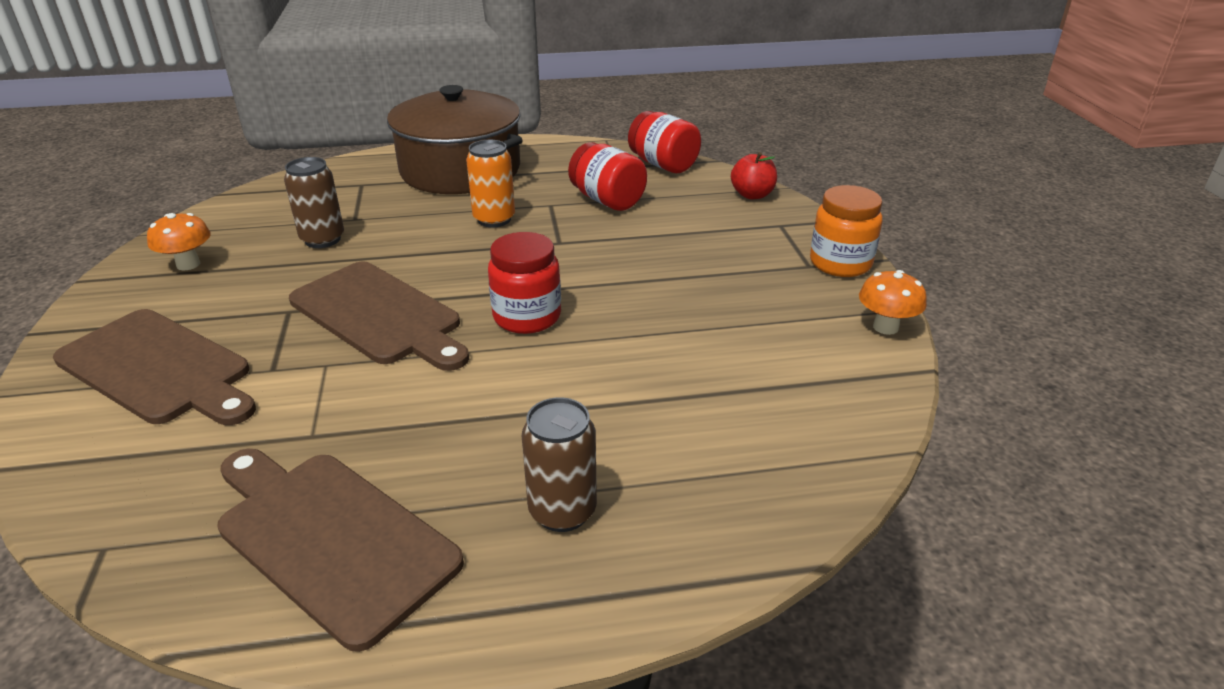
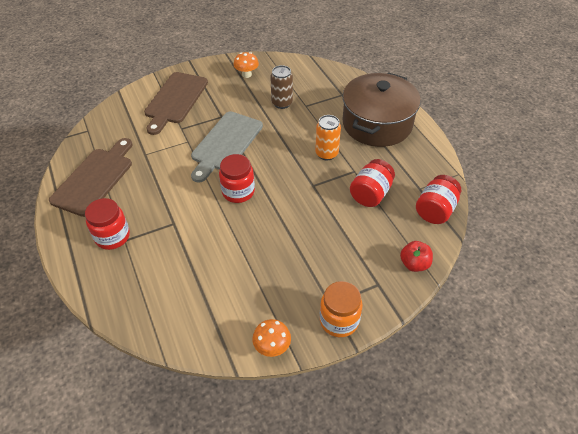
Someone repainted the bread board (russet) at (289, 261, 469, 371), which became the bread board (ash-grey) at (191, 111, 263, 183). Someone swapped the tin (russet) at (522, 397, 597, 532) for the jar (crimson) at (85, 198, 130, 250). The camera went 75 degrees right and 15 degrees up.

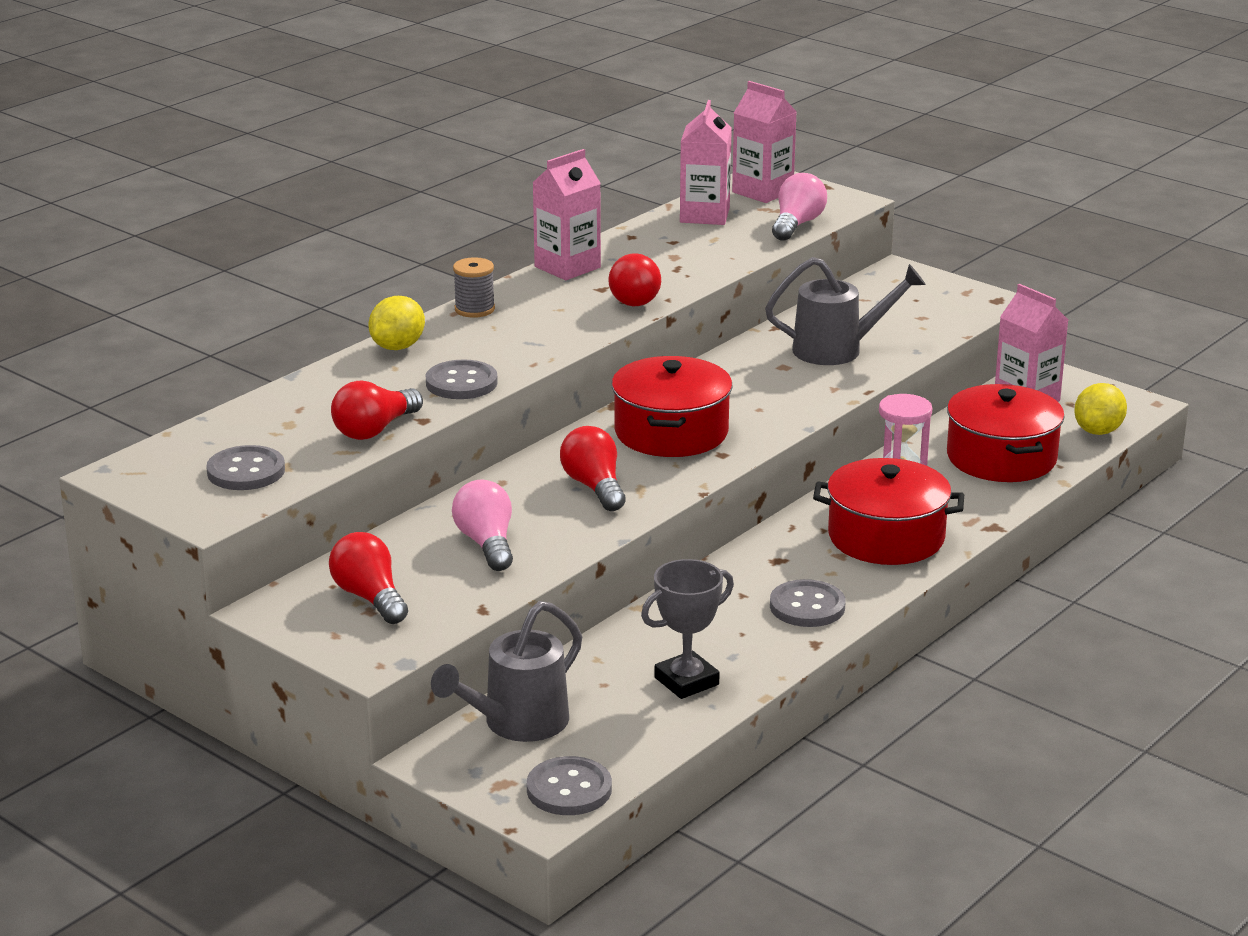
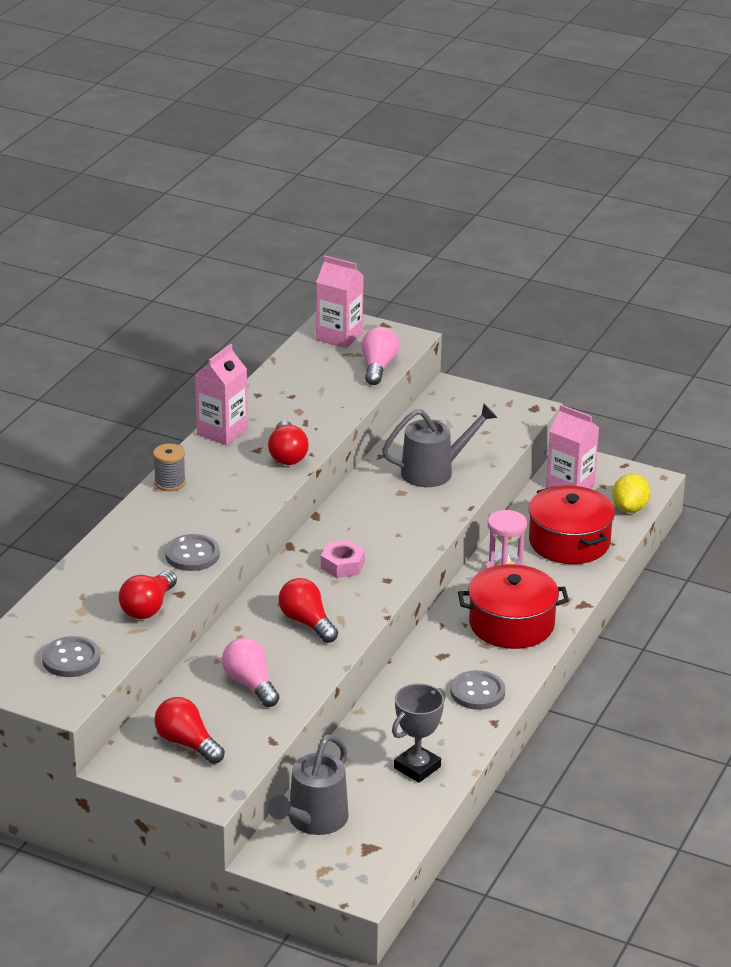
Someone took away the milk carton (rose-pink) at (680, 100, 732, 225). Someone took away the lemon (golden) at (368, 296, 425, 350). Someone swapped the cooking pot (crimson) at (612, 356, 733, 457) for the nut (rose-pink) at (321, 540, 365, 578). Someone took away the button (ash-grey) at (527, 756, 612, 815). The camera went 15 degrees left and 5 degrees up.

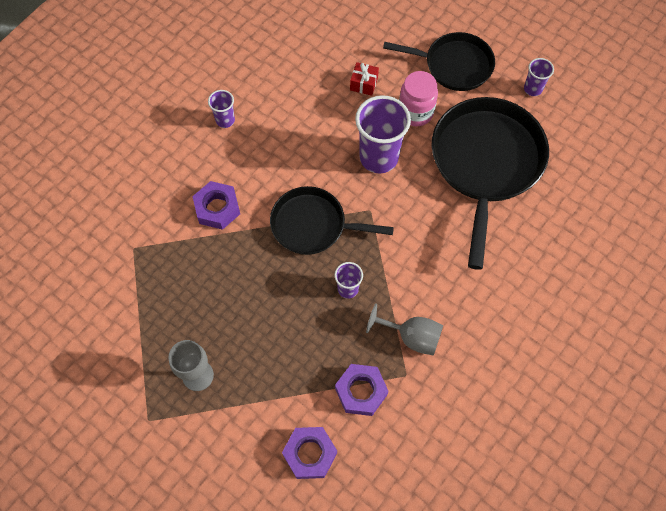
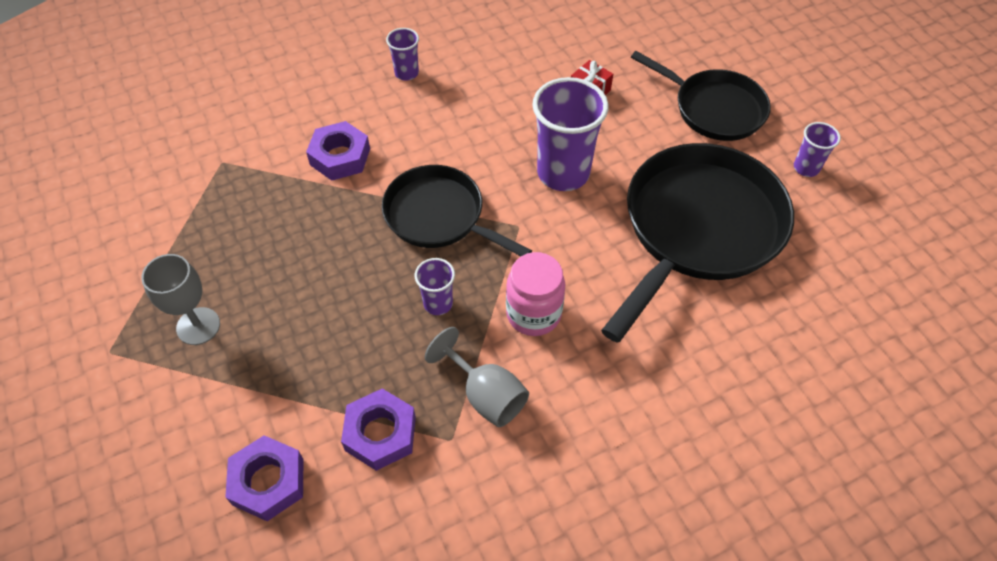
Someone carried the jar (rose-pink) from (399, 71, 438, 126) to (506, 252, 565, 336). The camera went 25 degrees right and 10 degrees down.

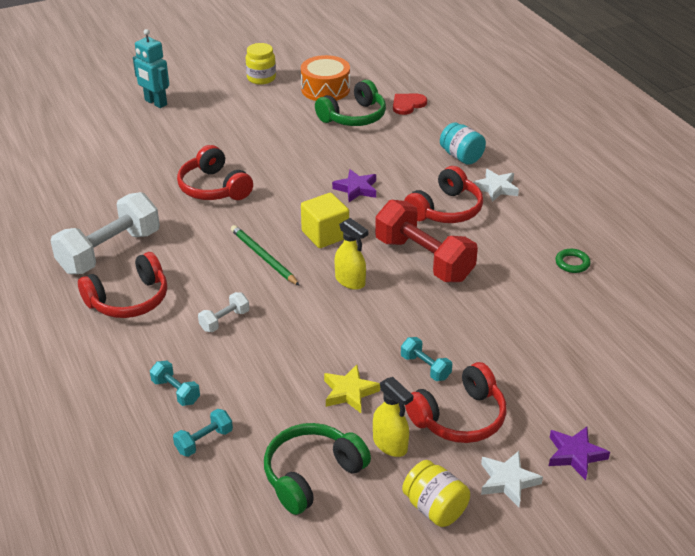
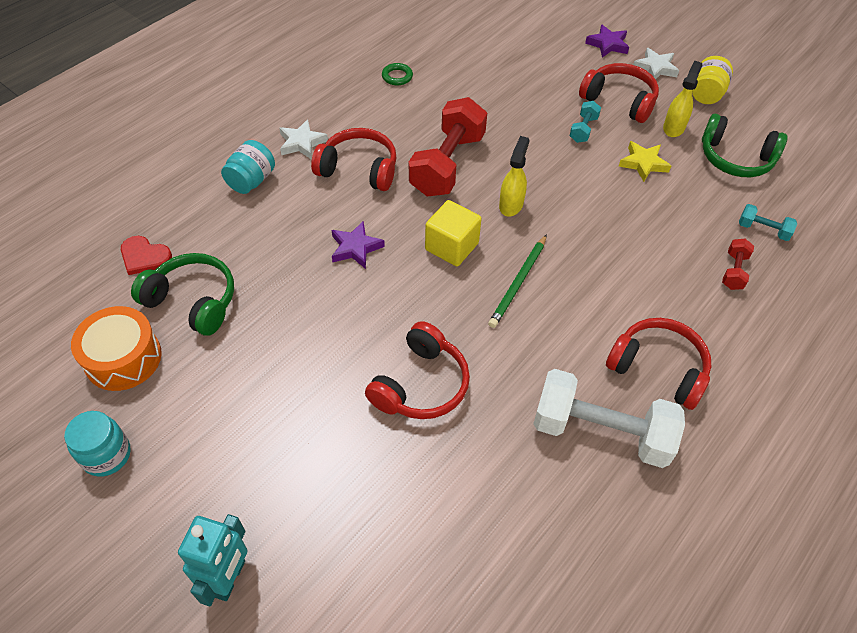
Someone repainted the jar (golden) at (246, 43, 276, 85), which became the jar (aqua) at (64, 411, 131, 477). Someone took away the dumbbell (pure white) at (198, 292, 249, 332). Someone repainted the dumbbell (aqua) at (150, 361, 200, 406), which became the dumbbell (crimson) at (722, 239, 754, 290). The camera went 115 degrees left and 15 degrees up.

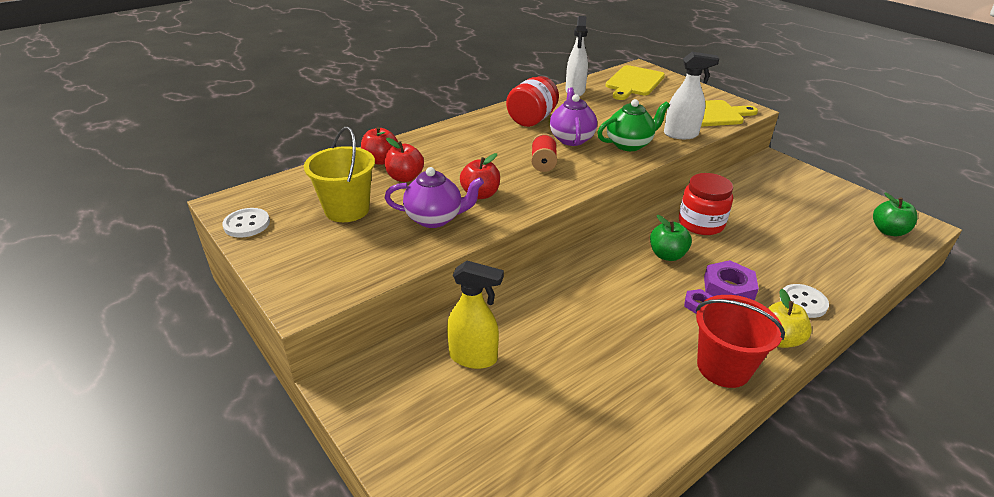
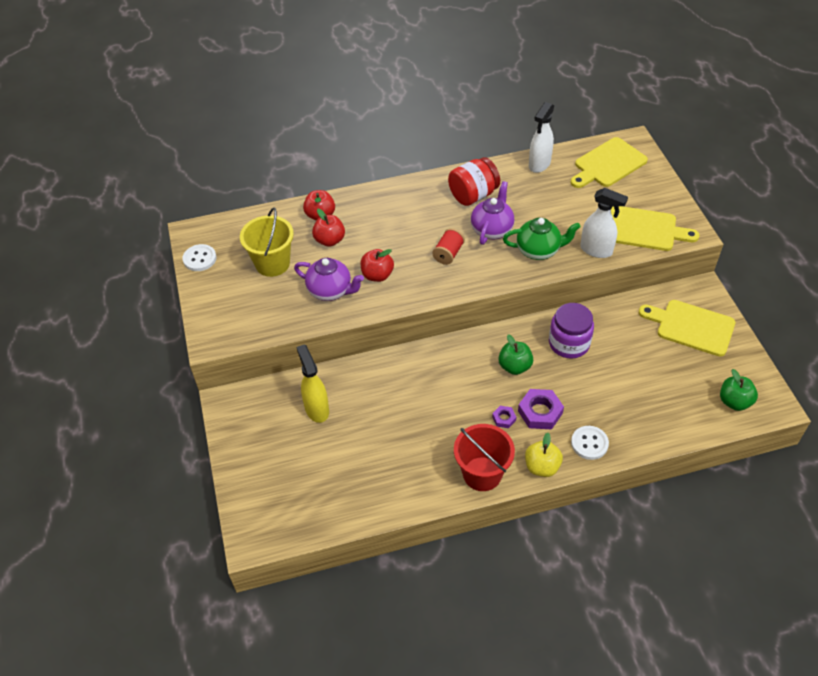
Someone repainted the jar (crimson) at (679, 173, 733, 235), which became the jar (royal purple) at (549, 303, 594, 359). Someone rotated the spray bottle (golden) at (447, 260, 504, 369) by 150 degrees counterclockwise. Someone put down the bread board (golden) at (639, 300, 735, 357). The camera went 25 degrees right and 15 degrees up.

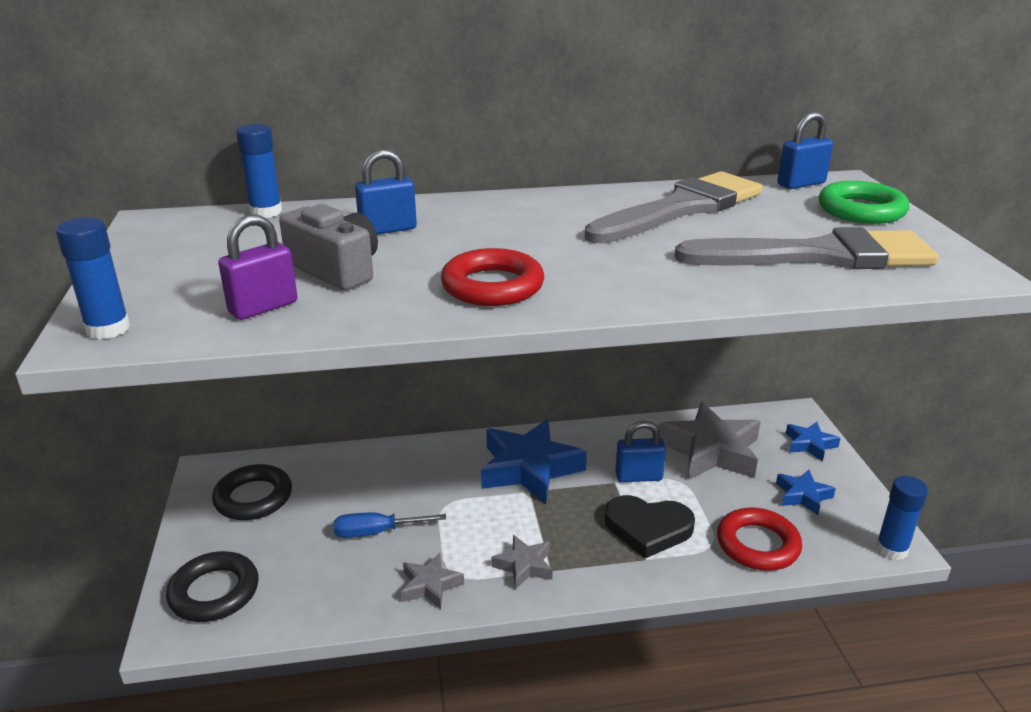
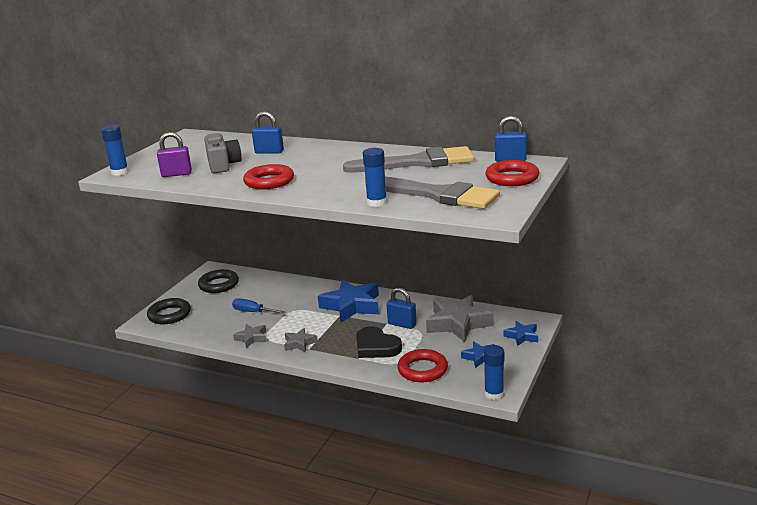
Someone carried the glue (royal blue) from (236, 124, 282, 218) to (363, 148, 387, 207). Someone repainted the ring (green) at (819, 181, 909, 224), which became the ring (crimson) at (485, 160, 539, 186). The camera went 35 degrees right and 5 degrees down.

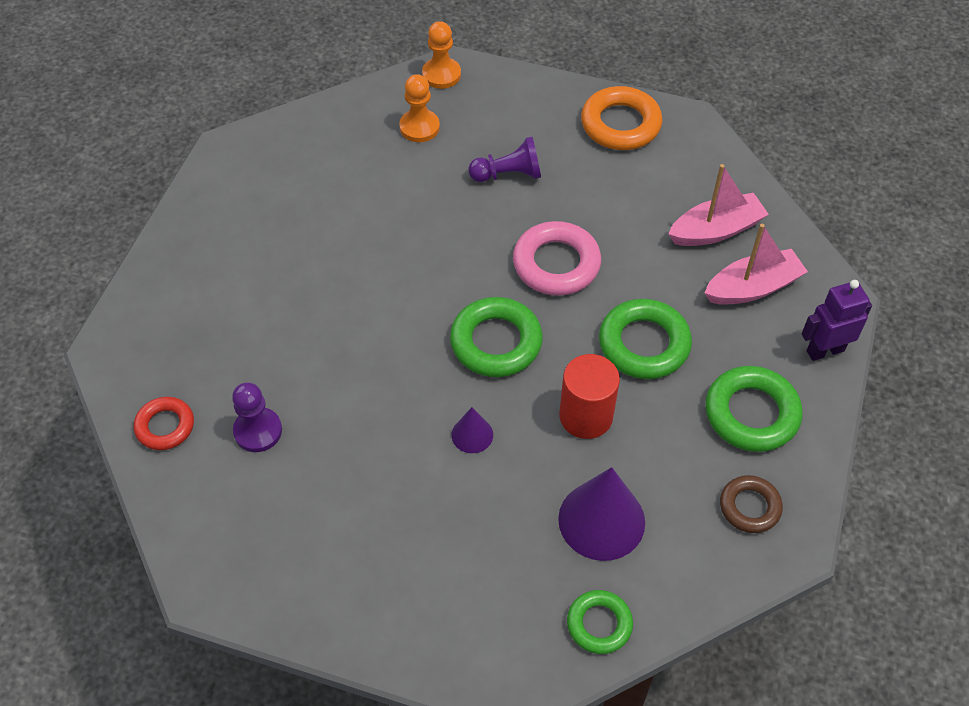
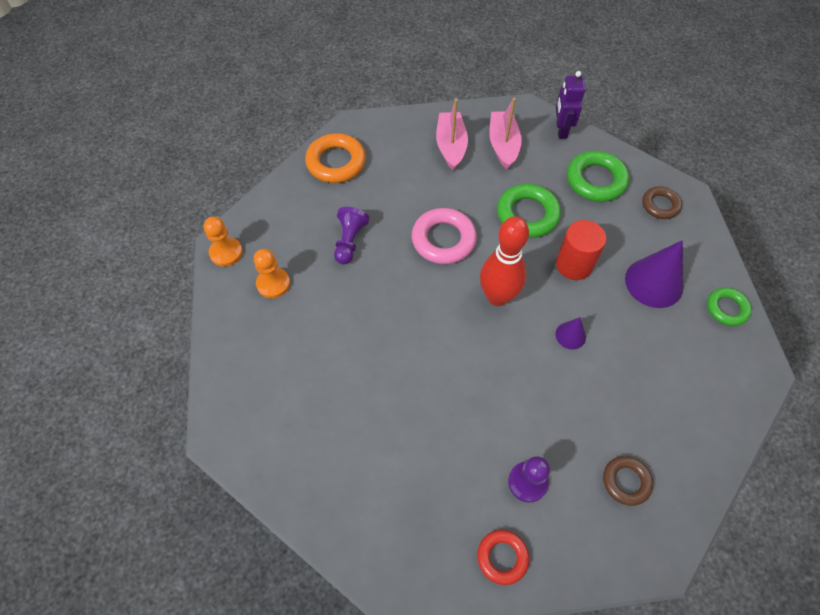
Someone swapped the ring (green) at (450, 297, 543, 377) for the bowling pin (crimson) at (480, 216, 529, 306). Someone put down the ring (russet) at (603, 456, 653, 506). The camera went 70 degrees left and 5 degrees up.

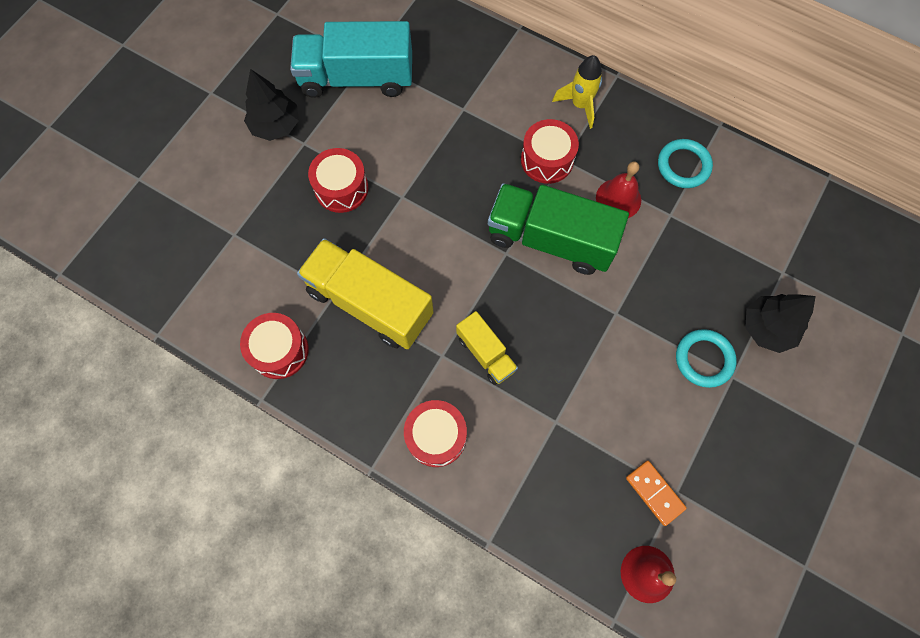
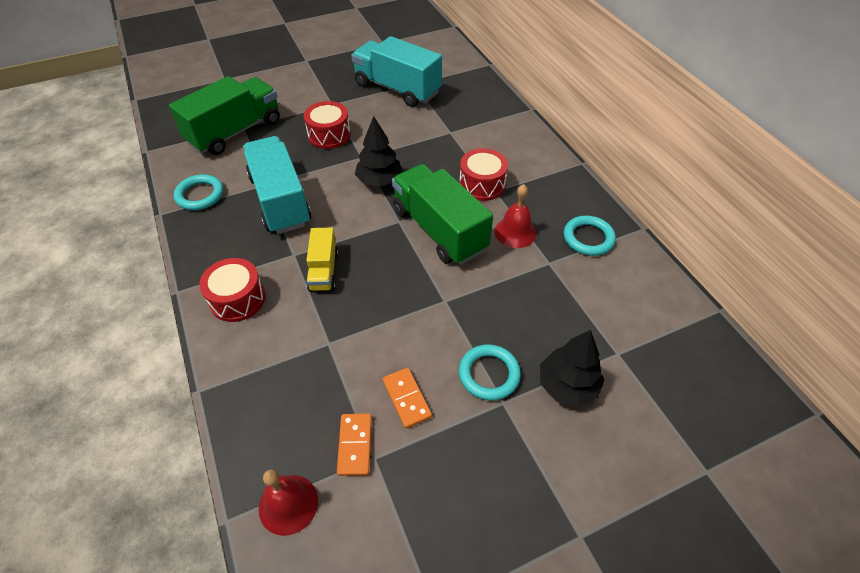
Someone took away the spaceship (golden) at (552, 55, 602, 129). Someone carried the toy tree (jet-black) from (244, 69, 299, 141) to (355, 116, 403, 187). Someone repainted the toy truck (golden) at (297, 238, 434, 349), which became the toy truck (aqua) at (243, 136, 311, 234). Someone swapped the toy drum (crimson) at (240, 313, 309, 379) for the ring (aqua) at (174, 174, 223, 210). Someone put down the toy truck (green) at (169, 76, 280, 155). Someone put down the domino tile (orange-coloured) at (383, 368, 432, 429). The camera went 35 degrees right and 20 degrees down.

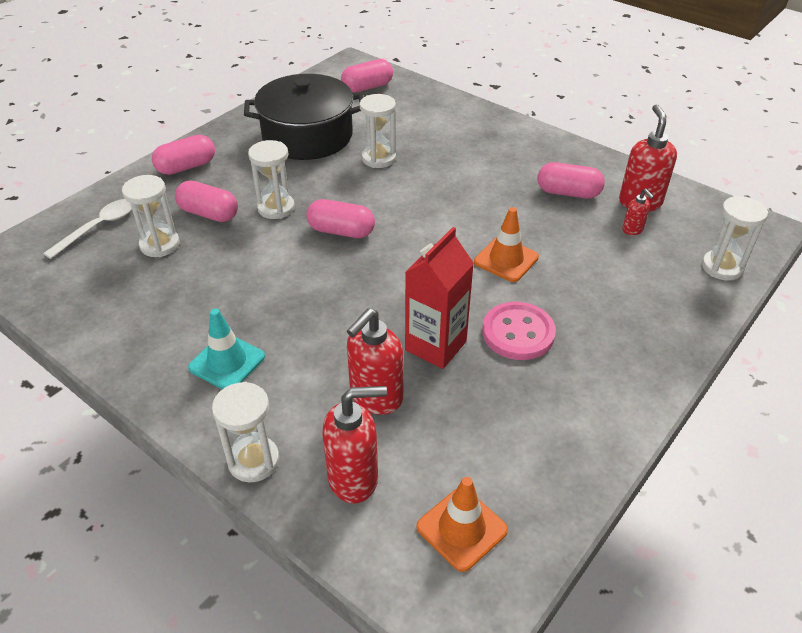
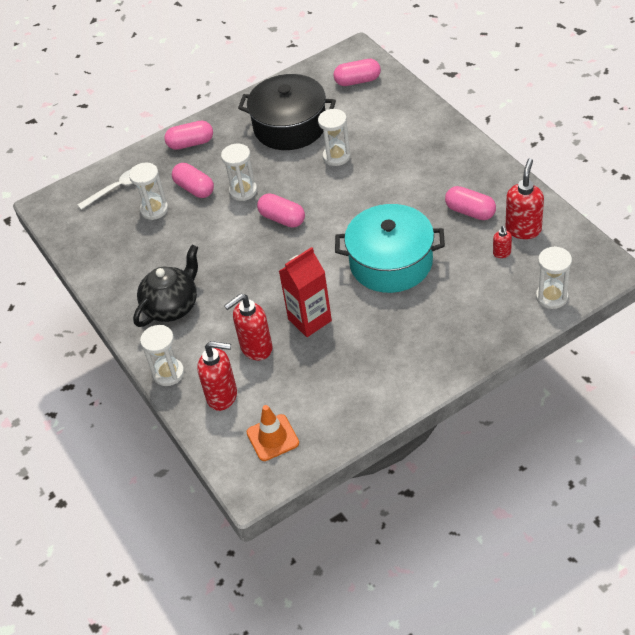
Someone swapped the traffic cone (orange-coloured) at (474, 207, 539, 282) for the cooking pot (aqua) at (335, 204, 445, 293). Someone took away the button (rose-pink) at (482, 302, 556, 360). Someone swapped the traffic cone (aqua) at (188, 309, 265, 389) for the china teapot (jet-black) at (133, 245, 198, 327). The camera went 25 degrees right and 5 degrees up.

